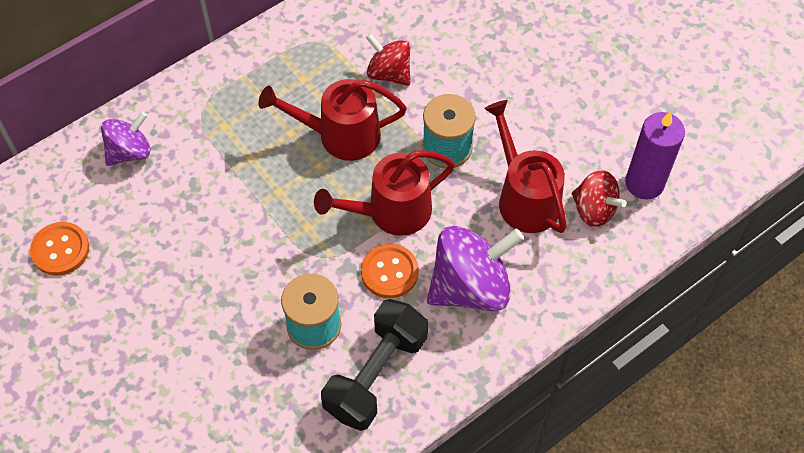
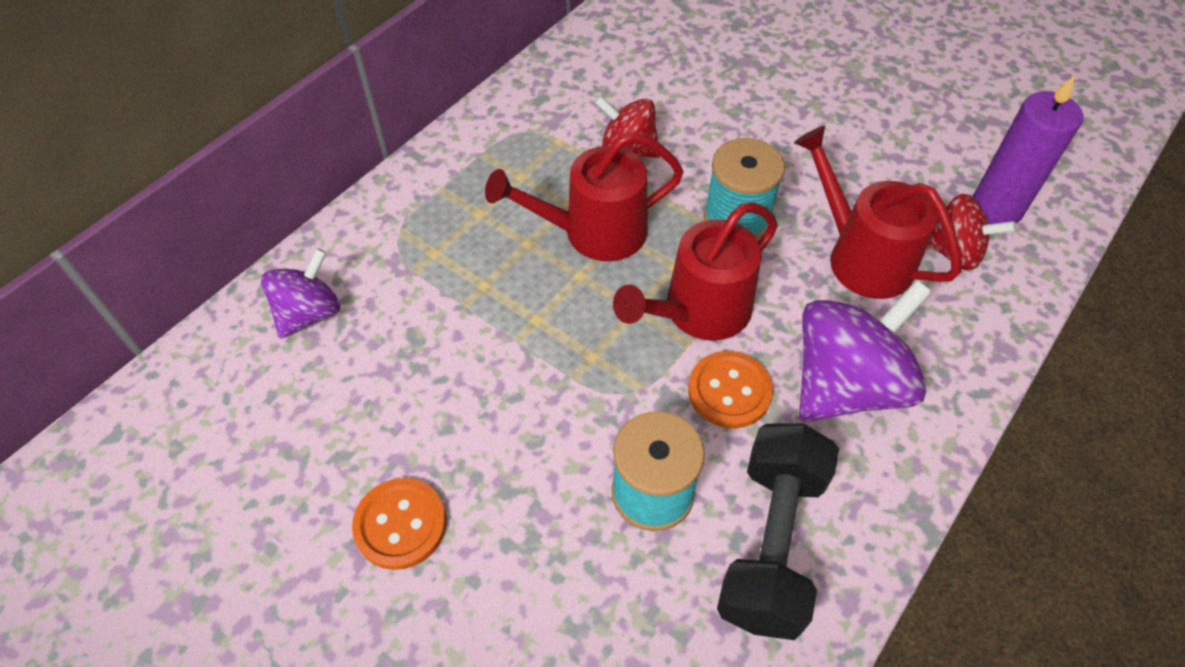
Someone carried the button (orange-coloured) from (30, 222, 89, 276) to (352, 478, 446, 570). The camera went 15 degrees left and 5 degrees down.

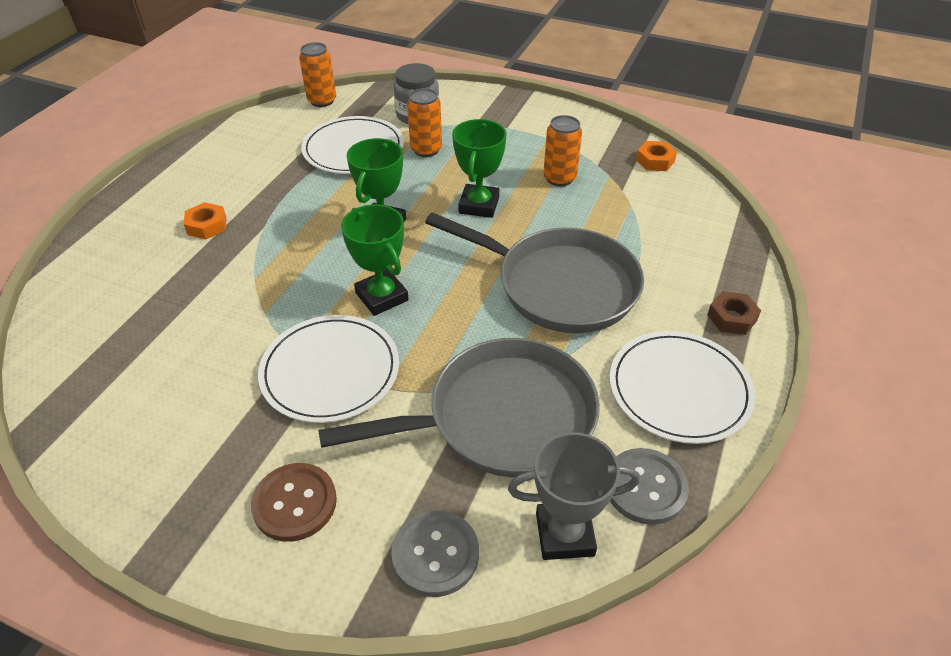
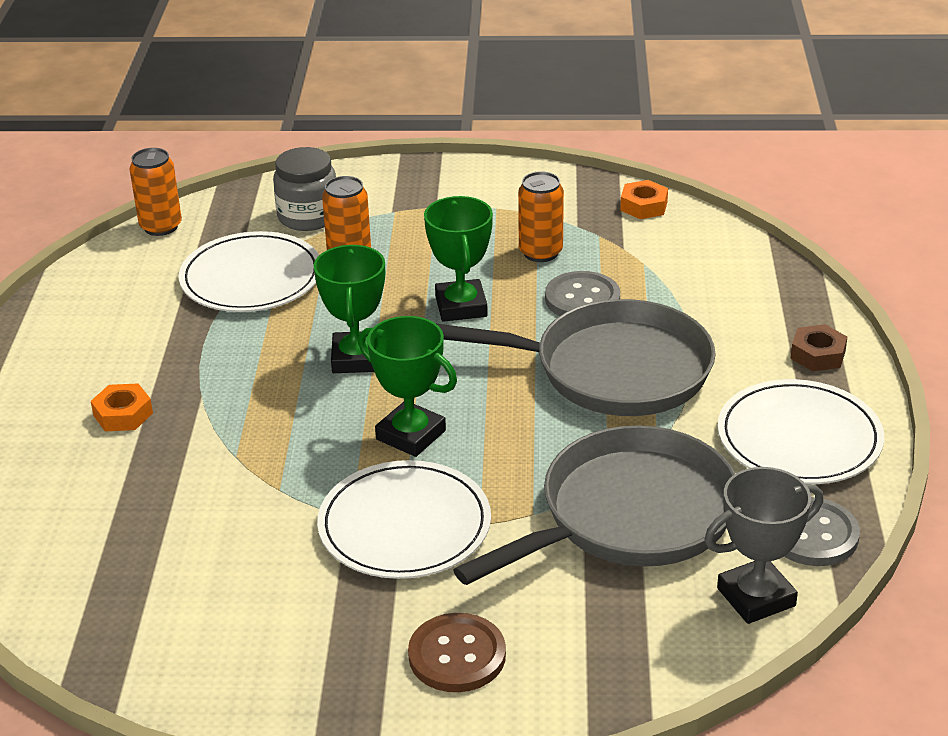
Someone carried the button (ash-grey) from (391, 511, 479, 597) to (545, 271, 620, 316). The camera went 20 degrees left and 10 degrees down.

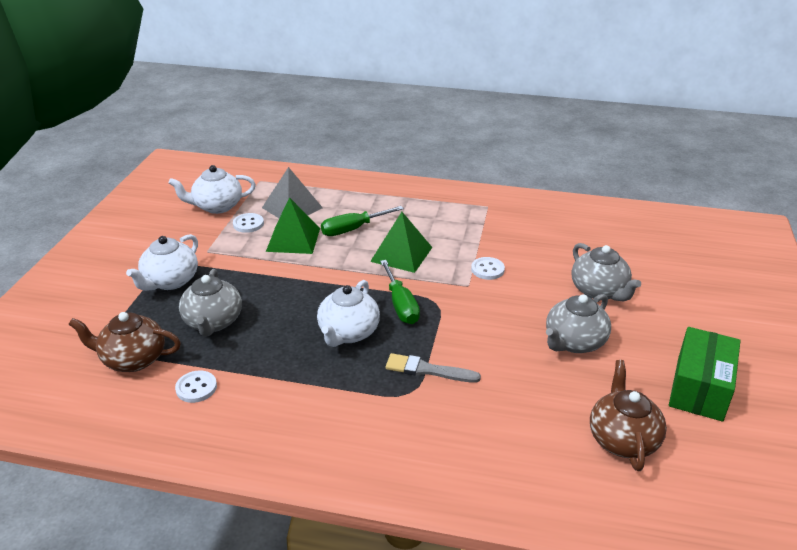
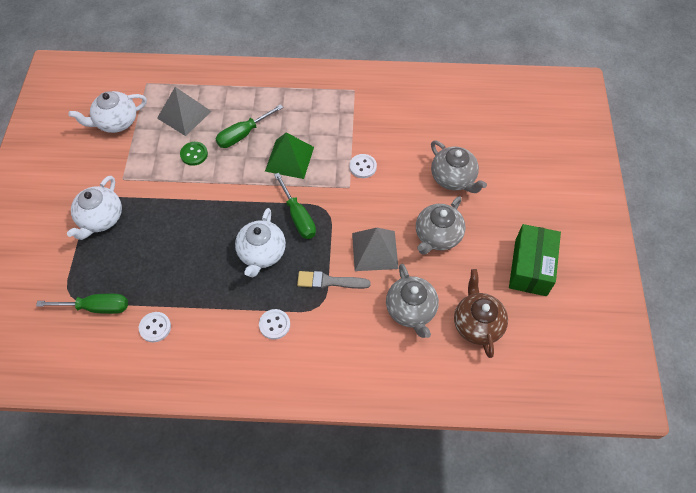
Someone swapped the pyramid shape (green) at (266, 197, 320, 254) for the button (green) at (180, 142, 208, 166). Someone carried the button (pure white) from (233, 213, 264, 233) to (259, 309, 290, 340). Someone carried the china teapot (ash-grey) from (179, 269, 242, 337) to (386, 264, 439, 338). Someone swapped the china teapot (russet) at (68, 312, 181, 372) for the hand screwdriver (green) at (36, 294, 128, 314). Someone put down the pyramid shape (ash-grey) at (352, 228, 399, 271). The camera went 10 degrees left and 25 degrees up.

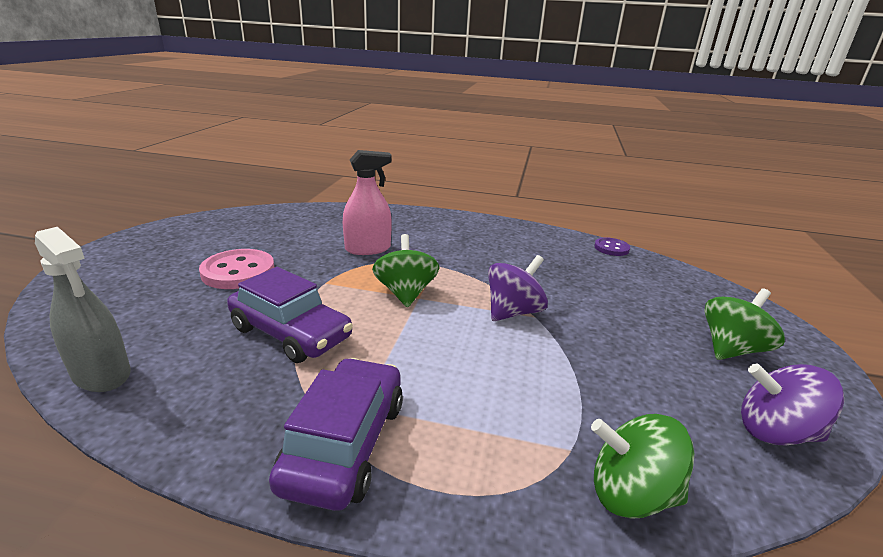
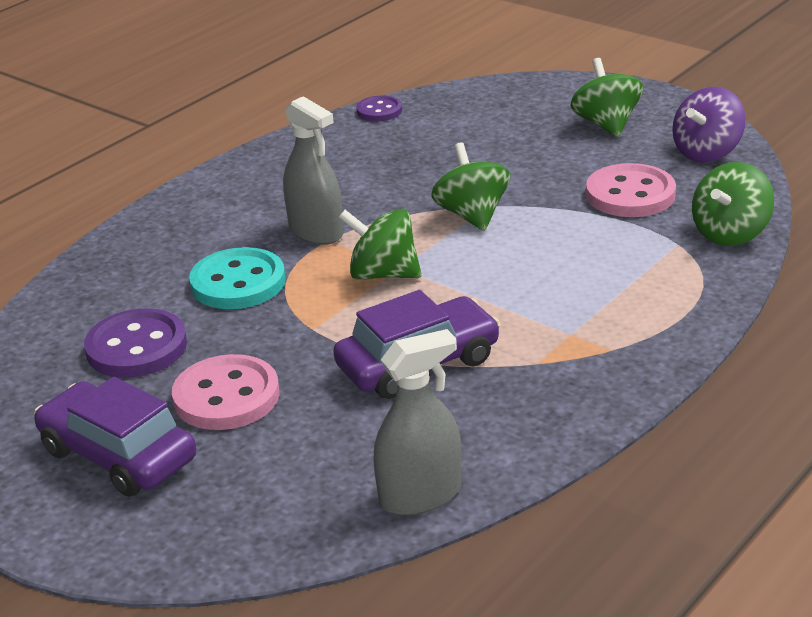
Someone swapped the spray bottle (rose-pink) at (343, 150, 392, 255) for the button (aqua) at (189, 247, 286, 309). Someone repainted the toy top (royal purple) at (488, 255, 548, 321), which became the toy top (green) at (431, 142, 510, 231). Someone carried the car (royal purple) from (269, 358, 403, 511) to (34, 377, 196, 497). Someone put down the spray bottle (ash-grey) at (283, 96, 343, 245). Someone put down the button (rose-pink) at (586, 163, 676, 217). Someone put down the button (royal purple) at (84, 308, 187, 378). The camera went 60 degrees left and 5 degrees up.

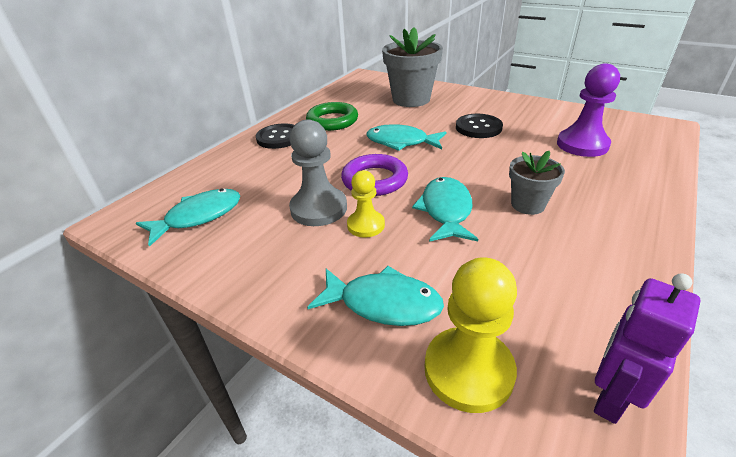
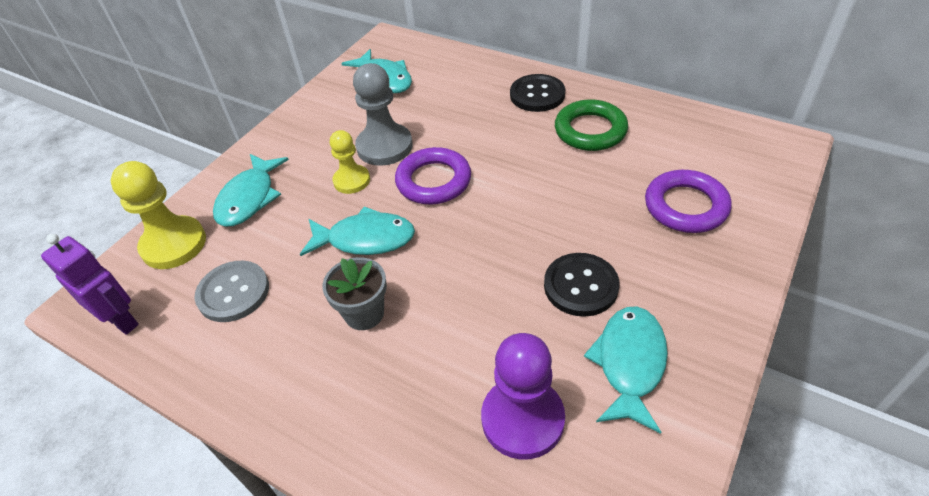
Someone swapped the flower pot (ash-grey) at (382, 27, 443, 107) for the ring (royal purple) at (645, 170, 732, 233). Someone carried the toy fish (aqua) from (367, 124, 446, 151) to (584, 306, 668, 434). Someone put down the button (ash-grey) at (194, 261, 269, 322). The camera went 90 degrees right and 10 degrees up.

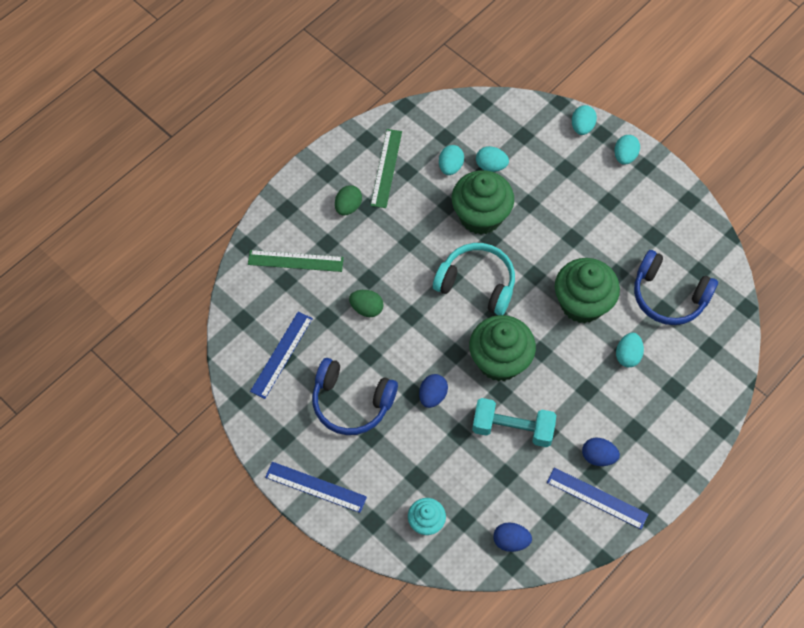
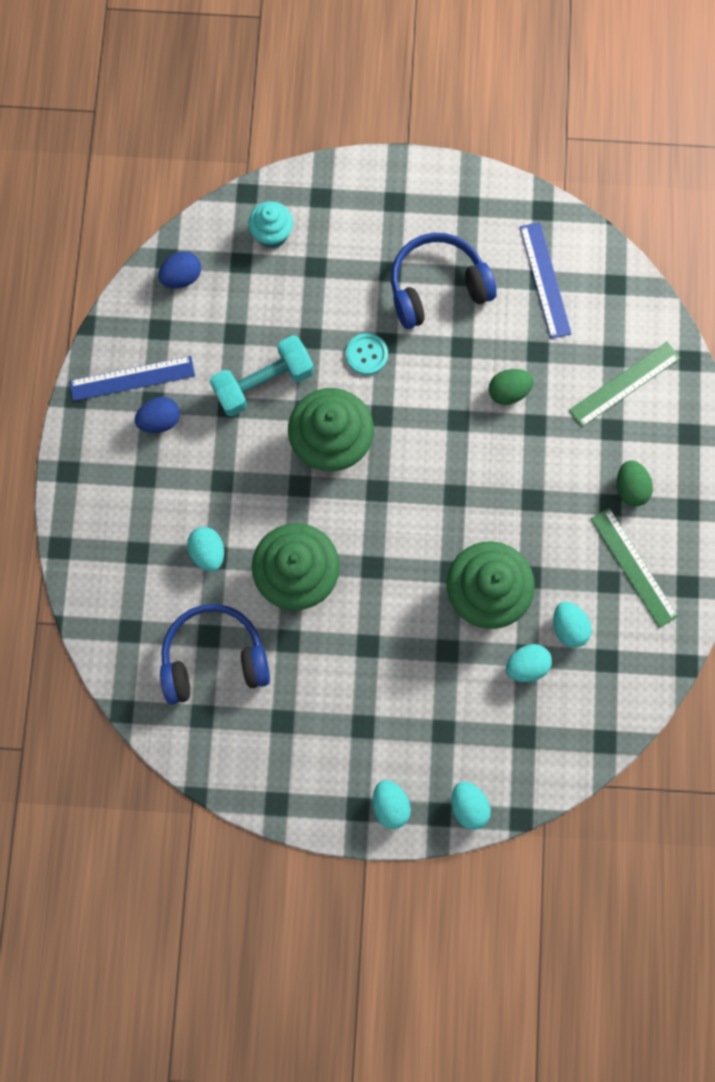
Someone took away the over-ear headphones (aqua) at (433, 243, 515, 315). Someone swapped the egg (royal blue) at (419, 374, 448, 408) for the button (aqua) at (346, 333, 388, 375). Someone took away the measuring stick (royal blue) at (265, 462, 367, 513). The camera went 140 degrees right and 15 degrees up.

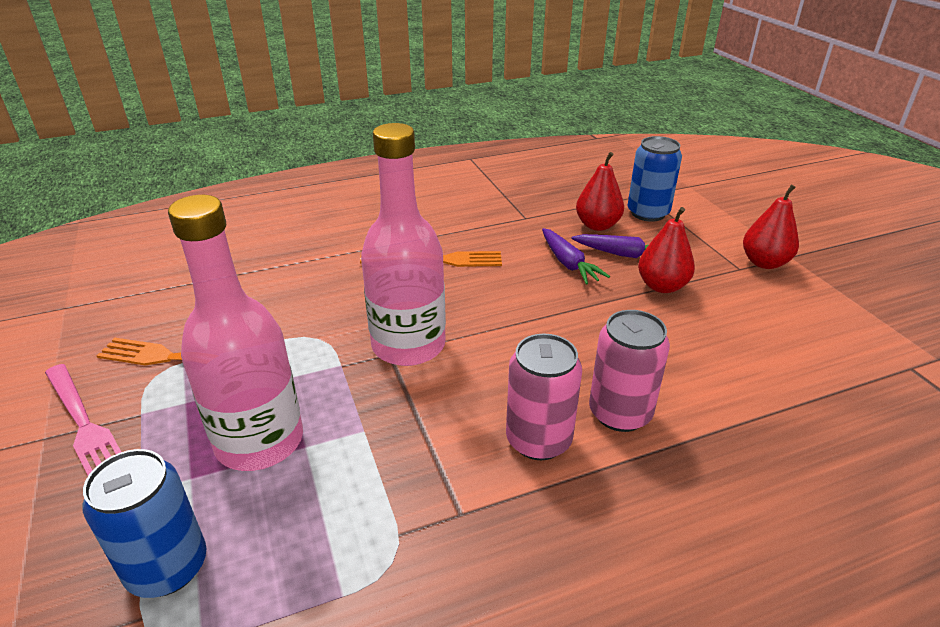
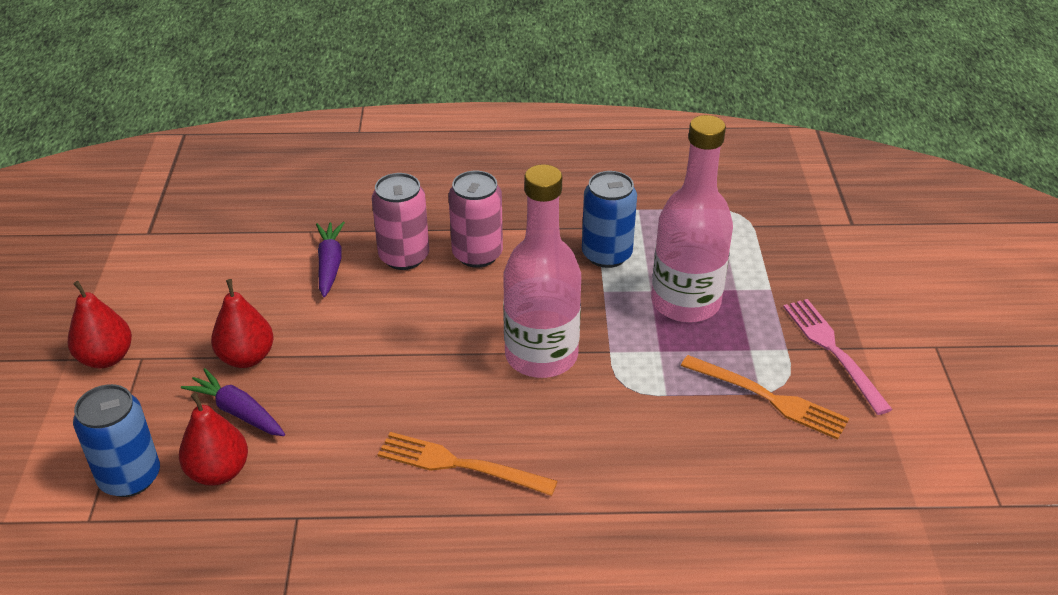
Someone carried the carrot (royal purple) from (542, 228, 610, 284) to (316, 222, 345, 297). Someone carried the tin (royal blue) from (83, 449, 206, 598) to (582, 171, 637, 268). The camera went 160 degrees left and 5 degrees up.

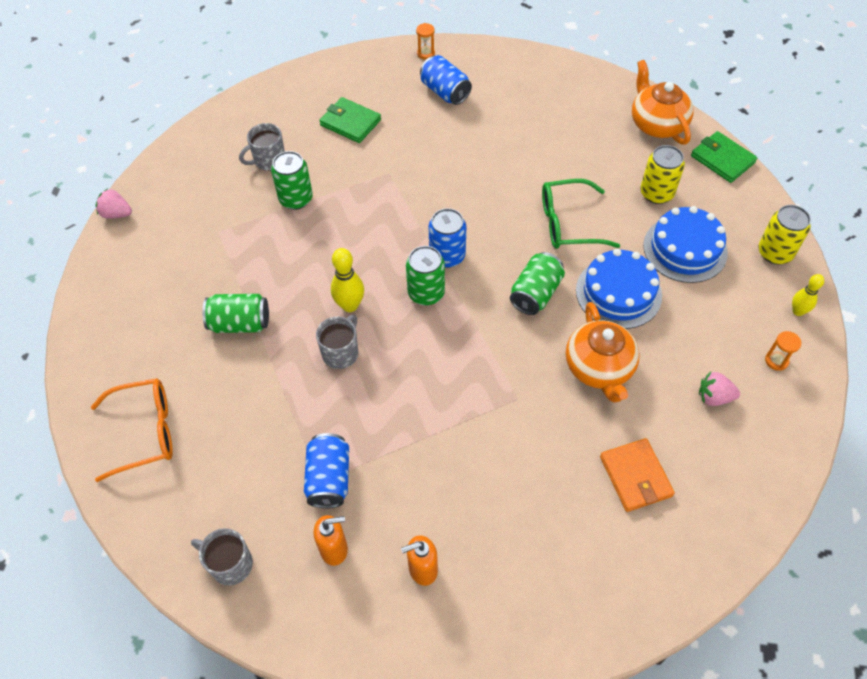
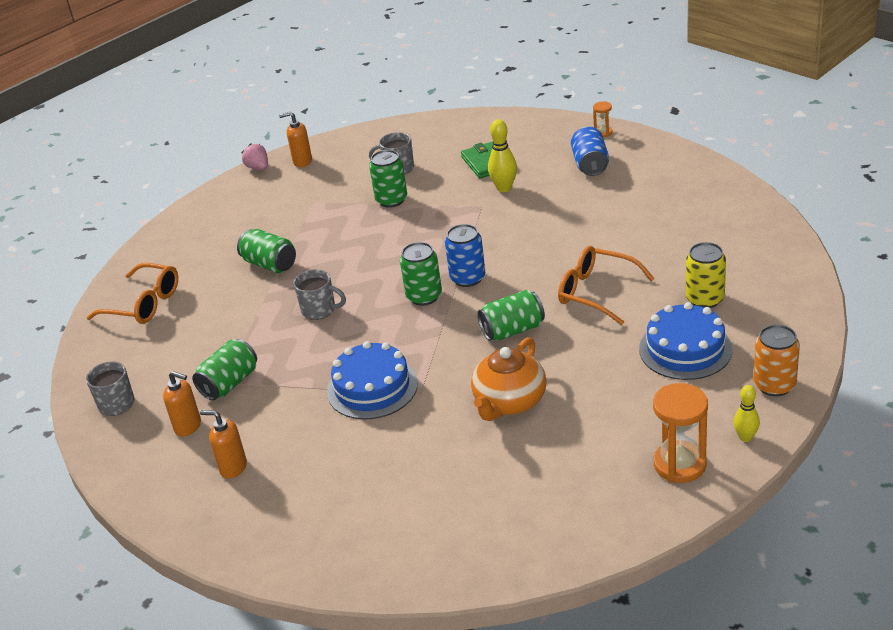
Someone took away the china teapot (orange-coloured) at (632, 60, 694, 145). Someone took away the card wallet (green) at (691, 131, 758, 183). Someone repainted the eyeglasses (green) at (542, 179, 620, 249), which became the eyeglasses (orange-coloured) at (558, 246, 655, 325). Someone repainted the tin (golden) at (758, 205, 811, 265), which became the tin (orange-coloured) at (753, 325, 800, 396). Someone carried the bowling pin (golden) from (331, 248, 364, 312) to (488, 119, 517, 192). Someone carried the gateau (royal blue) from (576, 249, 662, 329) to (327, 341, 418, 419). Someone rotated the mug (ash-grey) at (316, 315, 358, 369) by 45 degrees clockwise. Someone scaled the hourglass (orange-coloured) at (765, 331, 801, 371) by 2.01. Someone took away the berry (rose-pink) at (699, 372, 740, 406). Someone repainted the tin (royal blue) at (304, 433, 349, 508), which became the tin (green) at (192, 339, 257, 400). Someone took away the card wallet (orange-coloured) at (600, 438, 675, 512). Someone put down the soap dispenser (orange-coloured) at (279, 112, 312, 167). The camera went 40 degrees right and 20 degrees down.

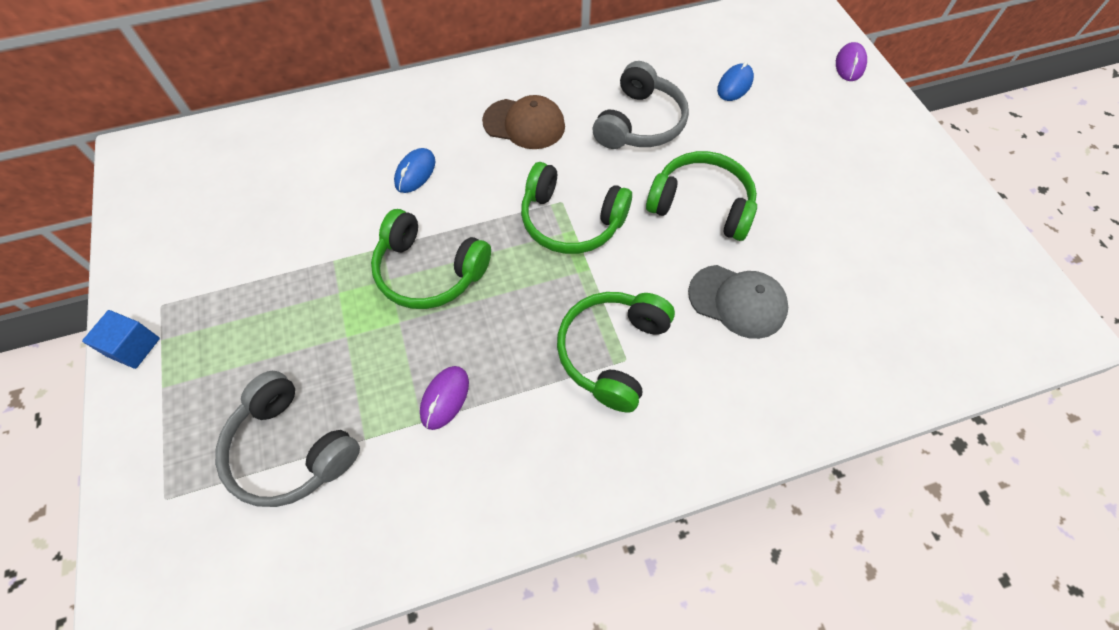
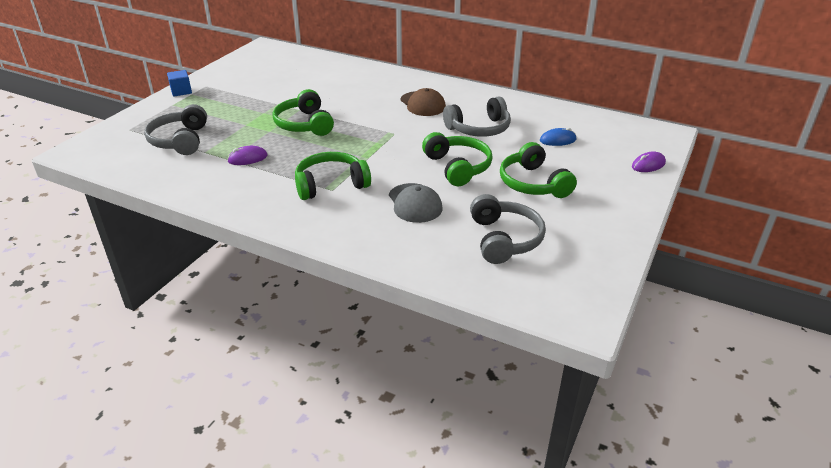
Someone took away the mouse (royal blue) at (394, 148, 436, 193). Someone carried the over-ear headphones (green) from (521, 162, 632, 254) to (500, 142, 577, 198). Someone put down the over-ear headphones (ash-grey) at (470, 194, 546, 264). The camera went 45 degrees right and 25 degrees down.

